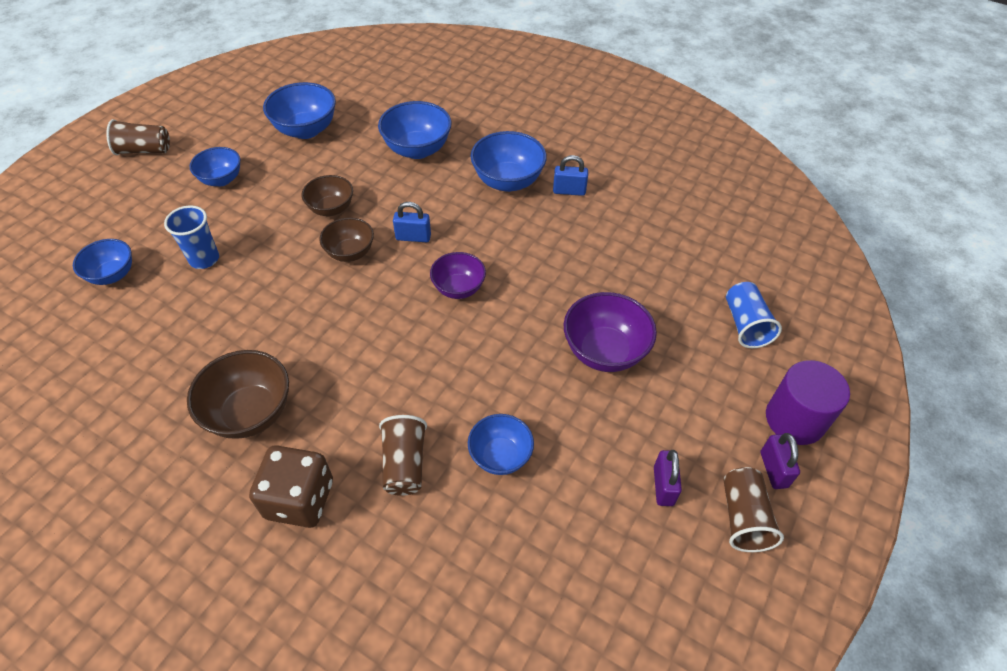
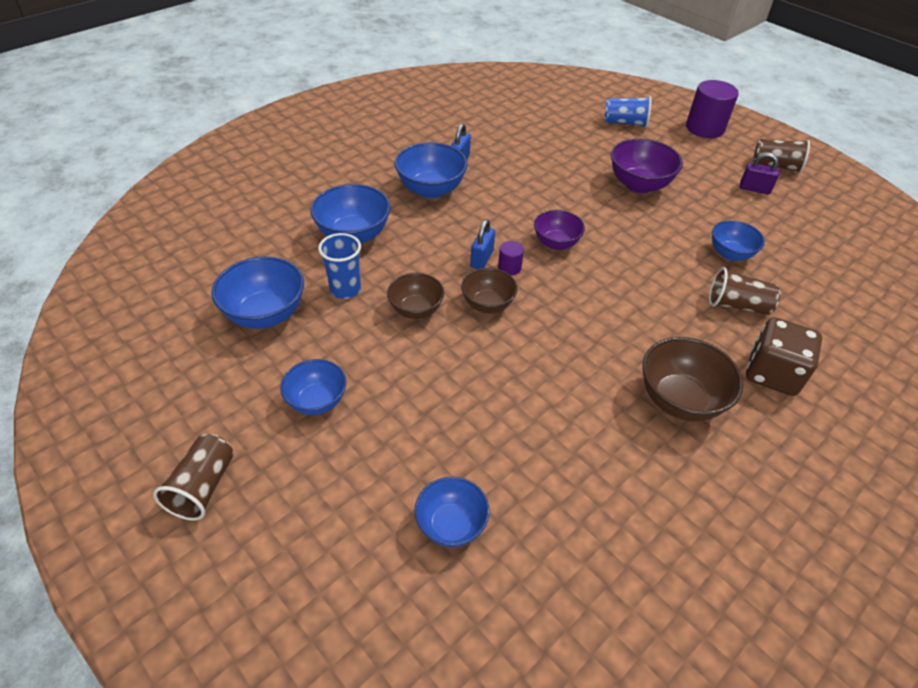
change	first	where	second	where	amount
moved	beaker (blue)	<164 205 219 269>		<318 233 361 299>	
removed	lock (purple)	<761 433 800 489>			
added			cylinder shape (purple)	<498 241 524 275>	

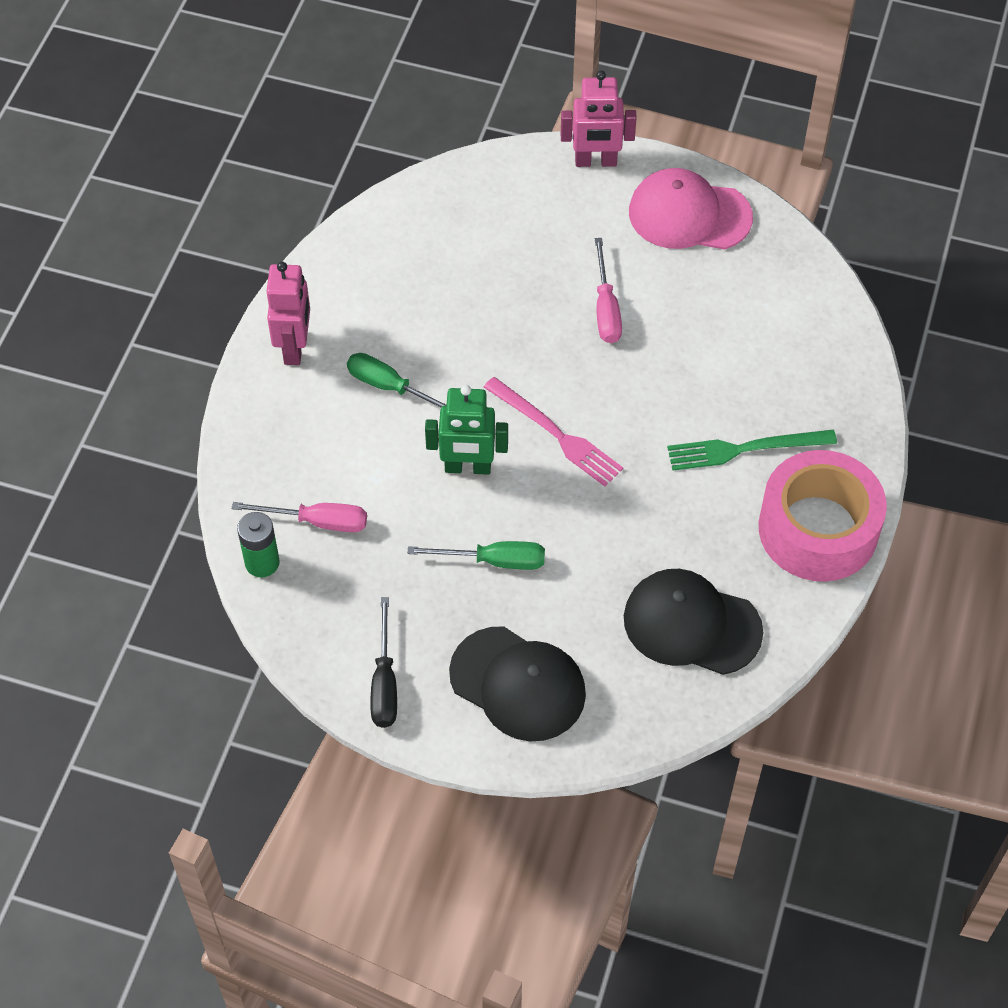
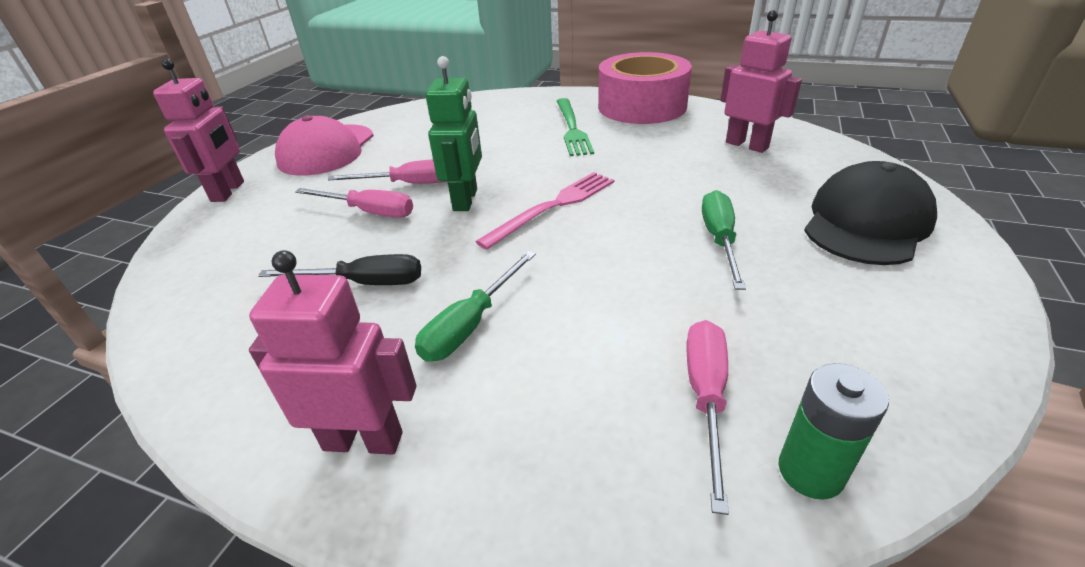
change	first	where	second	where	amount
moved	flat screwdriver (ebony)	<370 597 397 728>		<258 254 421 285>	
moved	toy robot (emerald)	<425 385 508 475>		<425 56 482 211>	
replaced	cap (ebony)	<624 569 763 675>	toy robot (pink)	<721 10 802 153>	
added			flat screwdriver (pink)	<295 188 413 218>	

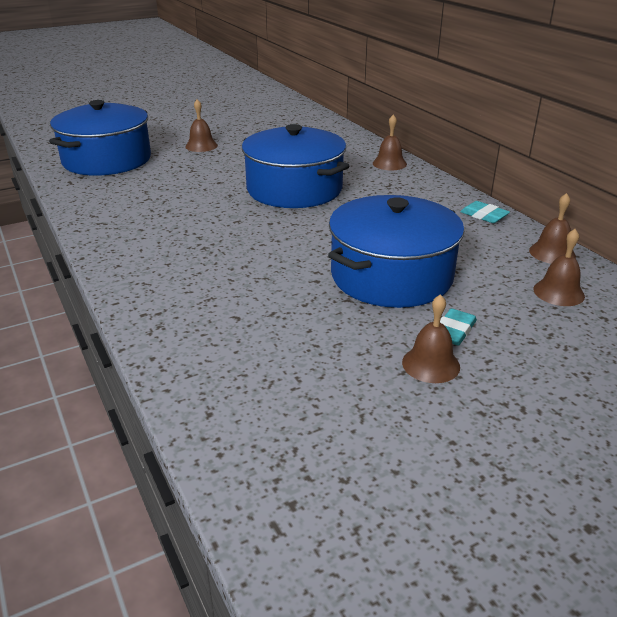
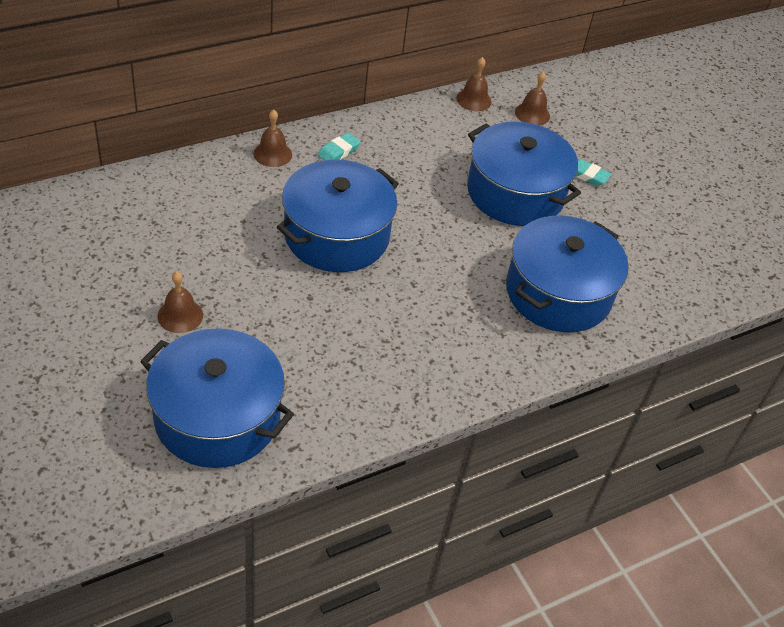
change	first	where	second	where	amount
removed	bell (brown)	<402 294 460 383>			
moved	pencil eraser (aqua)	<460 201 510 223>		<318 133 361 160>	
added			cooking pot (blue)	<506 215 628 332>	

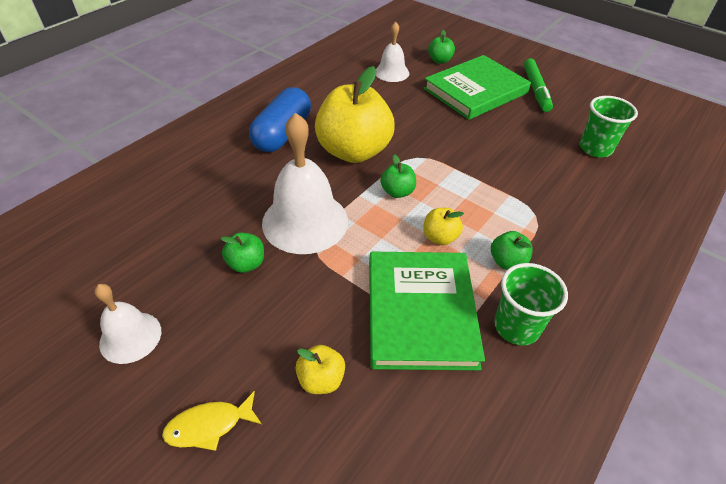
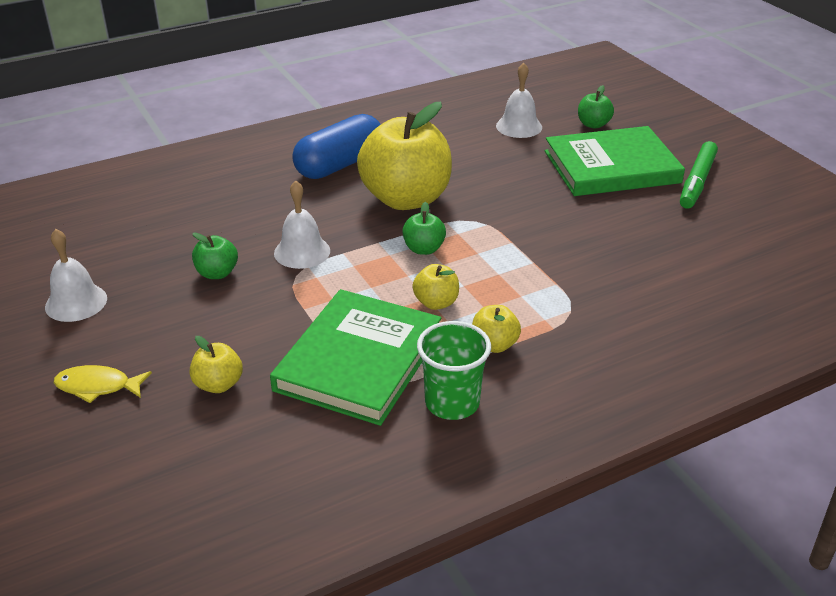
change	first	where	second	where	amount
resized	bell (pure white)	<262 113 348 254>		<274 180 330 269>	x0.56
recoloured	toy apple (emerald)	<491 231 533 270>	toy apple (bright yellow)	<472 305 521 353>	
removed	beaker (emerald)	<580 96 638 157>			

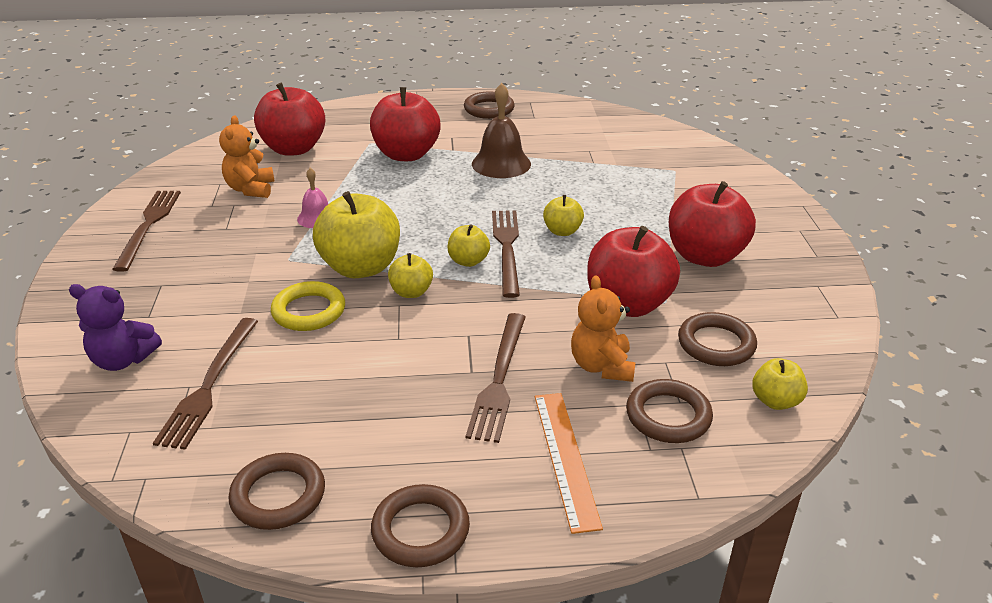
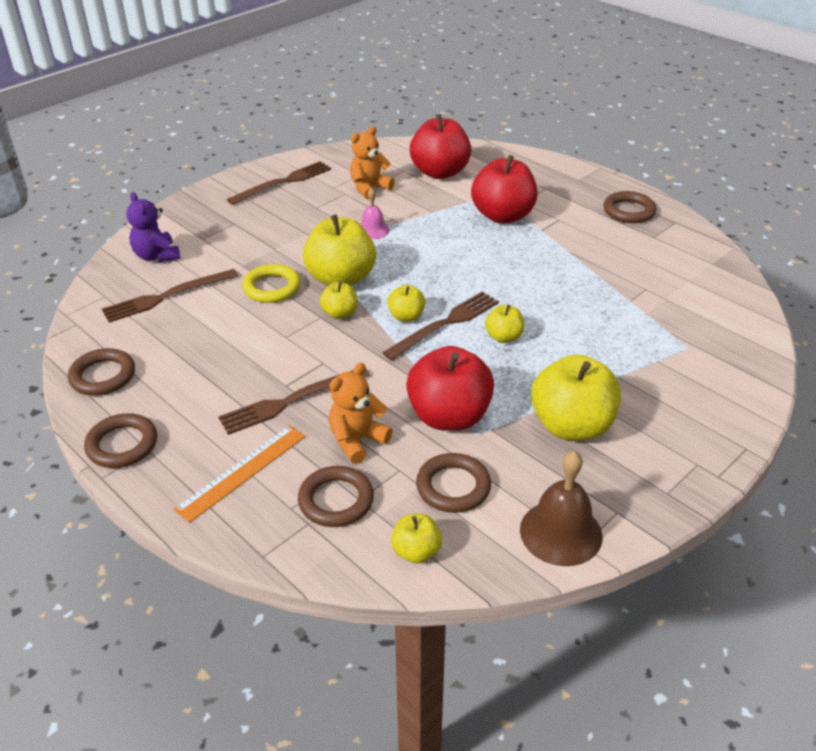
change	first	where	second	where	amount
moved	bell (brown)	<472 83 531 178>		<520 451 602 566>	
recoloured	toy apple (scarlet)	<669 181 756 267>	toy apple (bright yellow)	<531 355 621 440>	

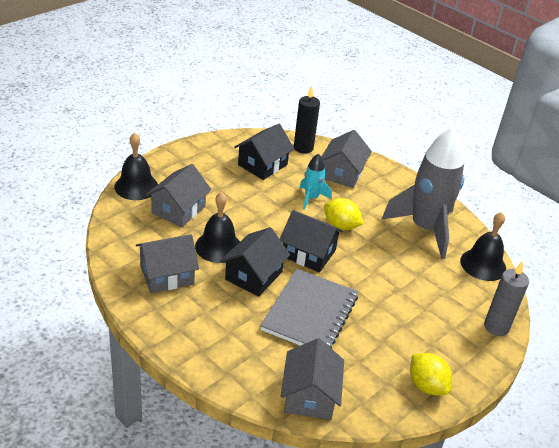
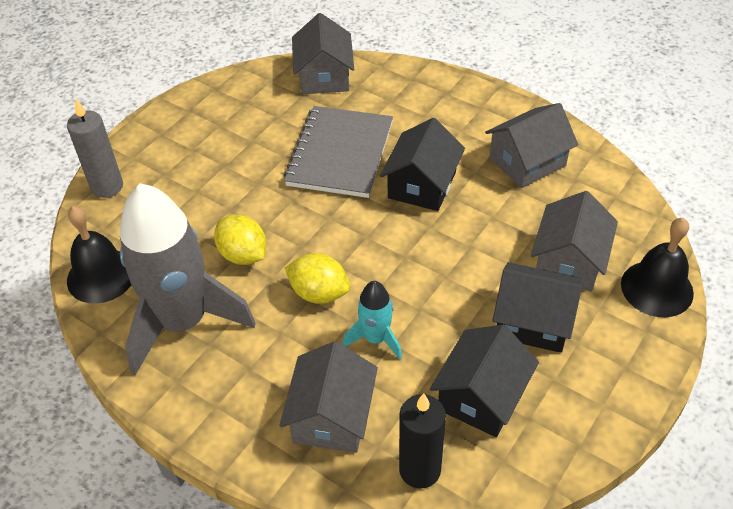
change	first	where	second	where	amount
removed	bell (ebony)	<195 192 240 263>			
moved	cottage (ebony)	<280 210 343 272>		<492 262 582 353>	
moved	citrus fruit (bright yellow)	<410 353 452 395>		<214 215 266 265>	

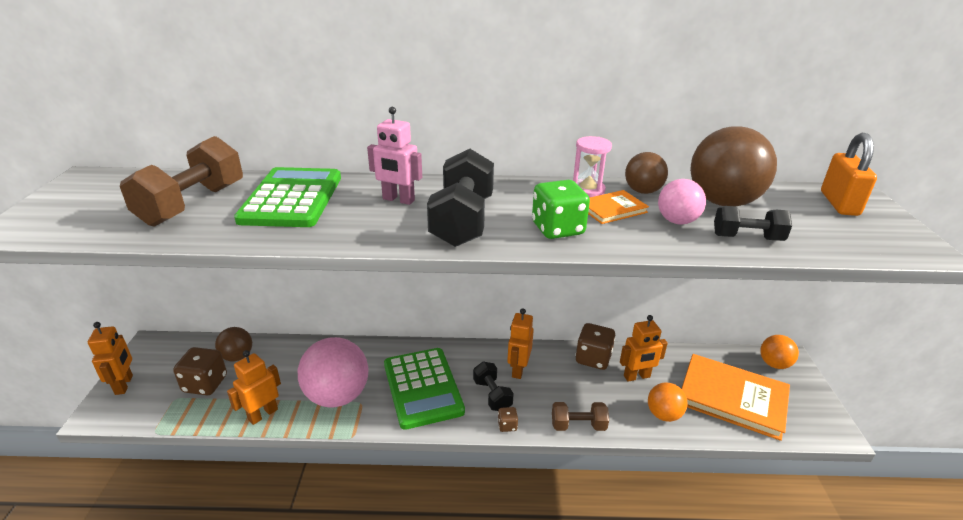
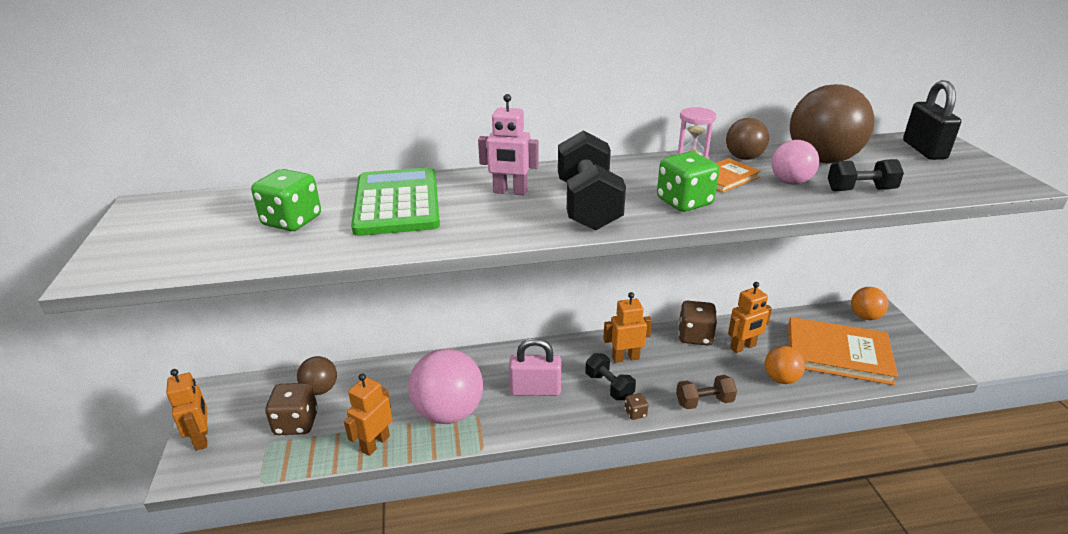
change	first	where	second	where	amount
replaced	free weight (brown)	<120 136 243 227>	game die (emerald)	<251 169 321 231>	
replaced	calculator (emerald)	<384 348 465 430>	lock (pink)	<509 338 561 396>	
turned	toy robot (bright orange)	<507 308 534 379>		<603 292 652 363>	75 degrees clockwise
recoloured	lock (bright orange)	<821 133 877 216>	lock (ebony)	<903 80 961 160>	

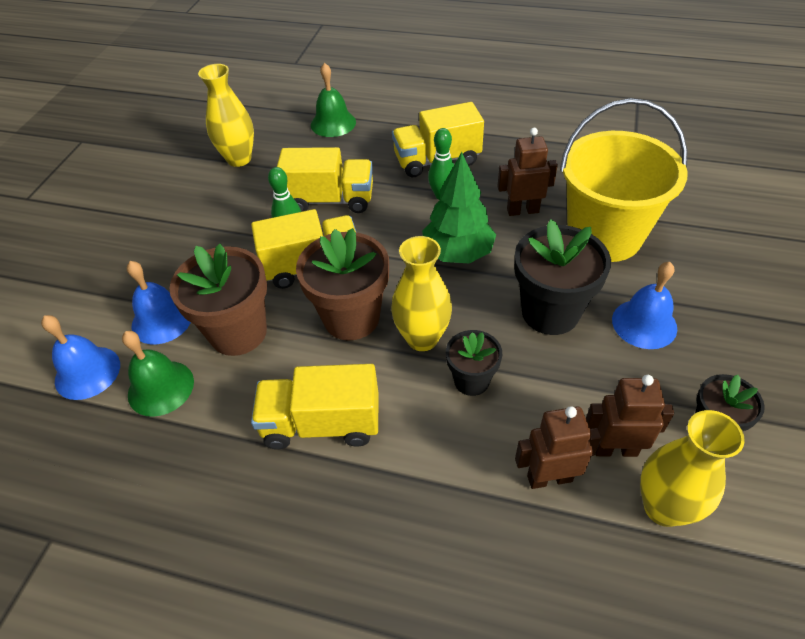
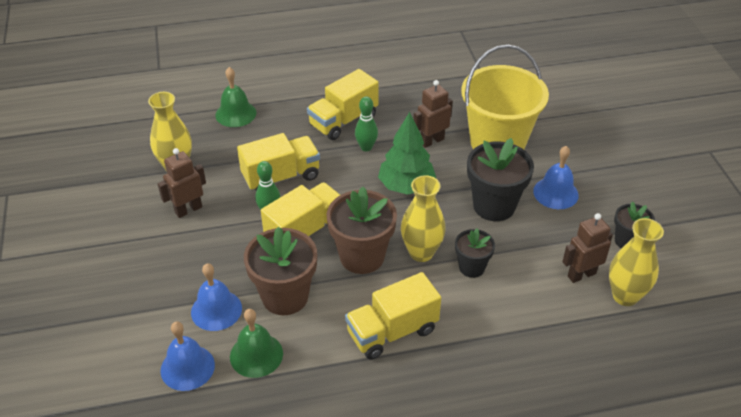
change	first	where	second	where	amount
moved	toy robot (brown)	<515 406 602 489>		<157 148 206 218>	

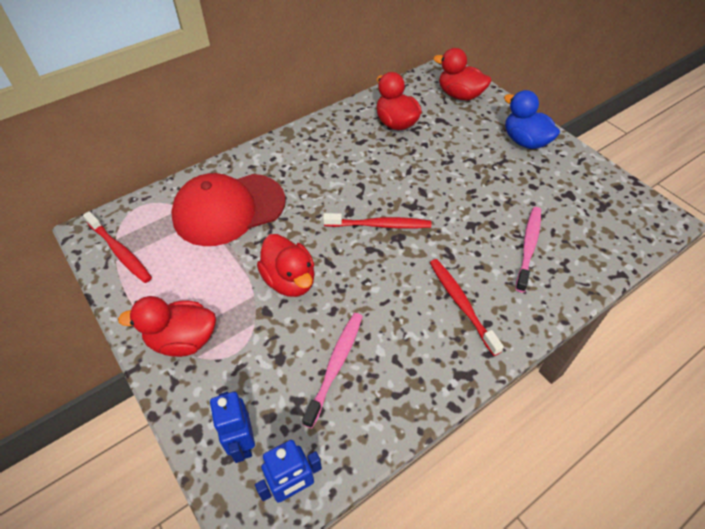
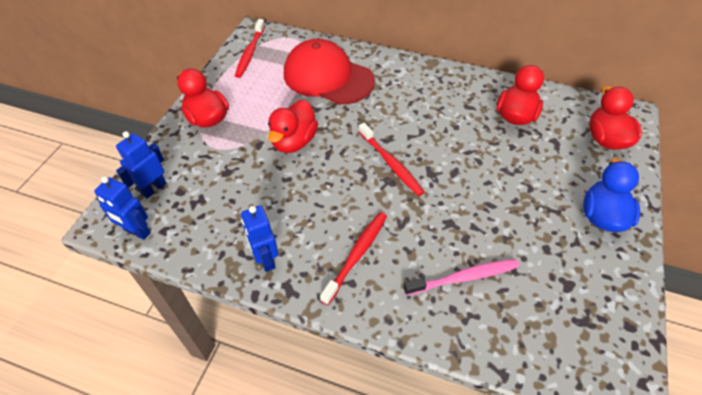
change	first	where	second	where	amount
removed	toothbrush (pink)	<302 313 363 428>			
added			toy robot (blue)	<241 205 279 272>	

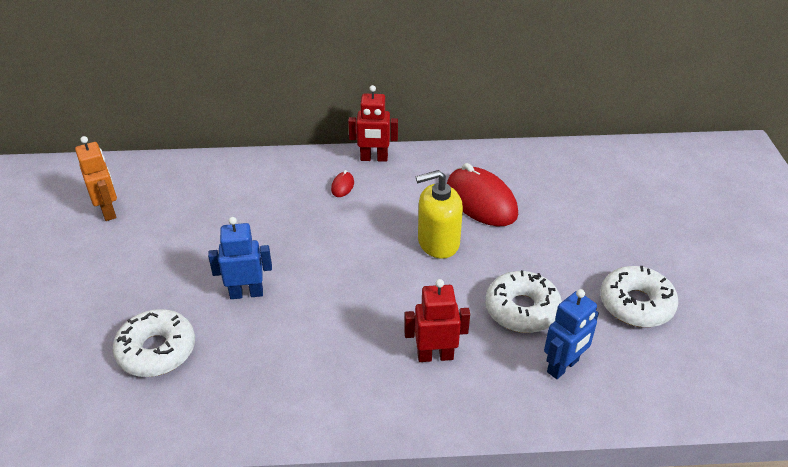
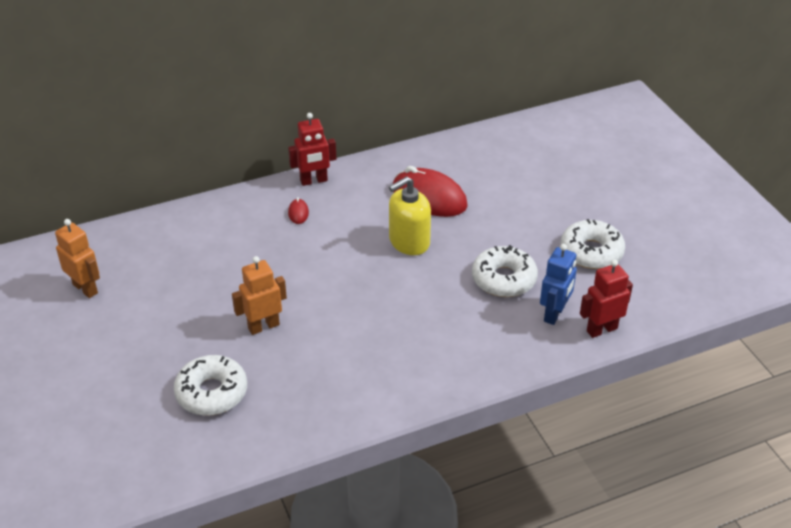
change	first	where	second	where	amount
recoloured	toy robot (blue)	<208 217 272 299>	toy robot (bright orange)	<232 256 287 335>	
moved	toy robot (scarlet)	<404 279 470 362>		<580 259 633 338>	

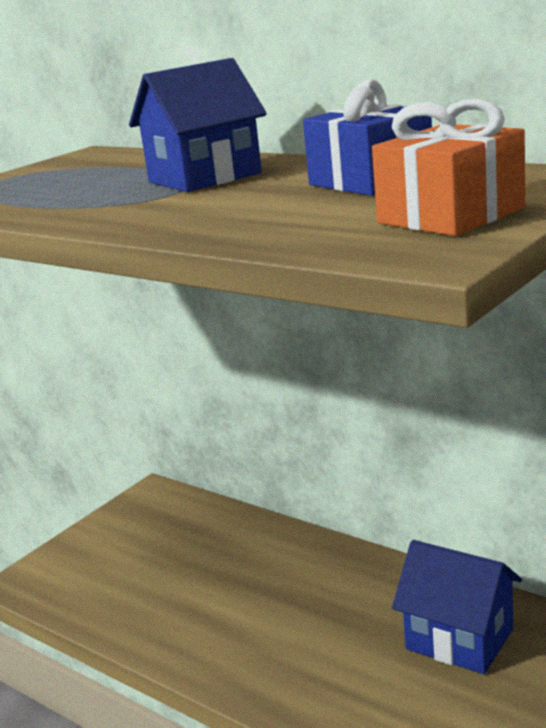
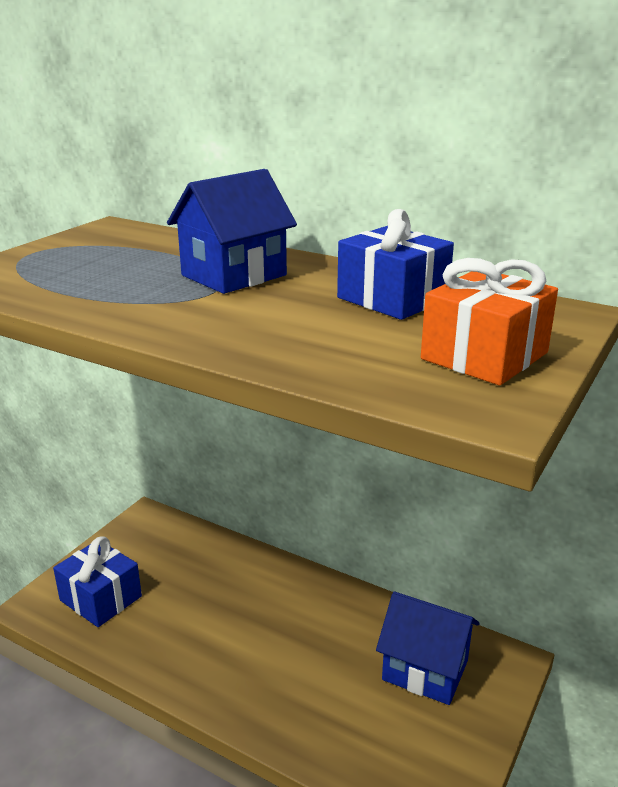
change	first	where	second	where	amount
added			gift (blue)	<53 537 142 627>	

